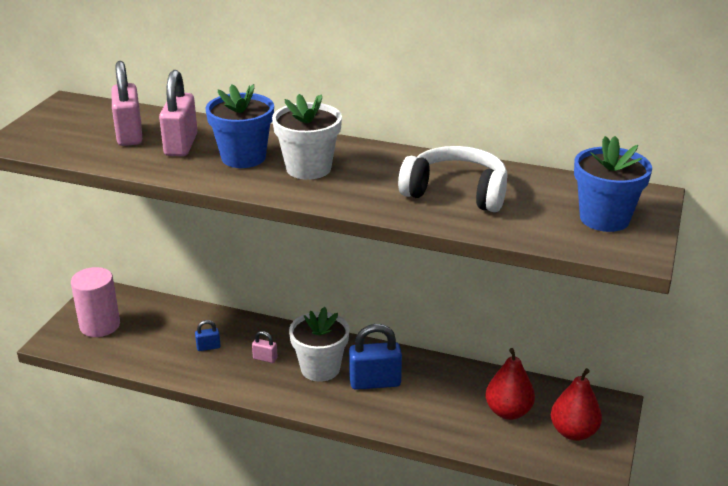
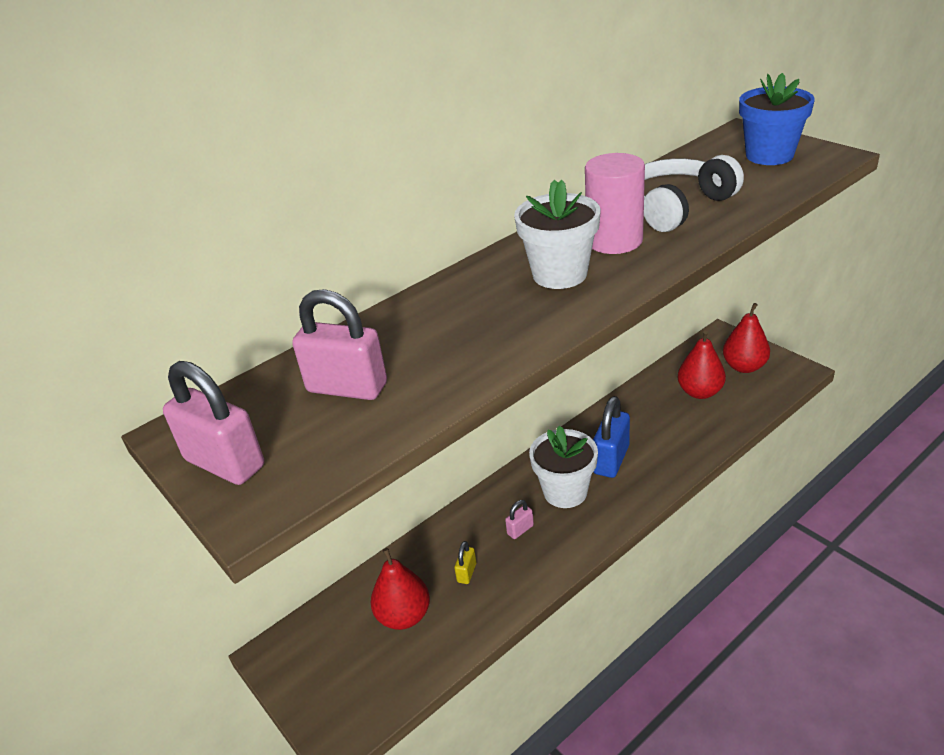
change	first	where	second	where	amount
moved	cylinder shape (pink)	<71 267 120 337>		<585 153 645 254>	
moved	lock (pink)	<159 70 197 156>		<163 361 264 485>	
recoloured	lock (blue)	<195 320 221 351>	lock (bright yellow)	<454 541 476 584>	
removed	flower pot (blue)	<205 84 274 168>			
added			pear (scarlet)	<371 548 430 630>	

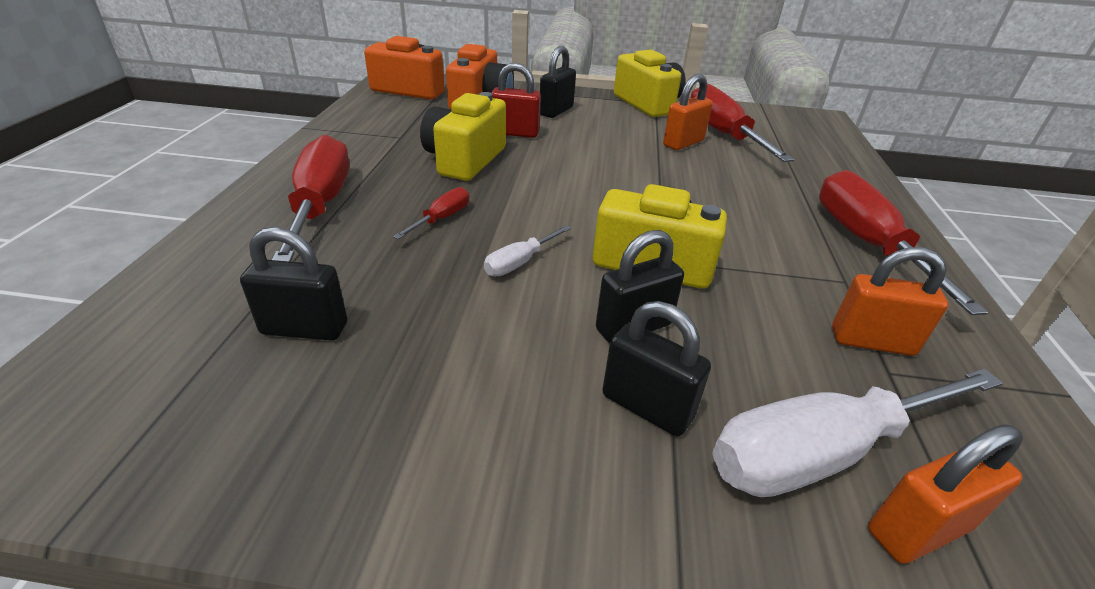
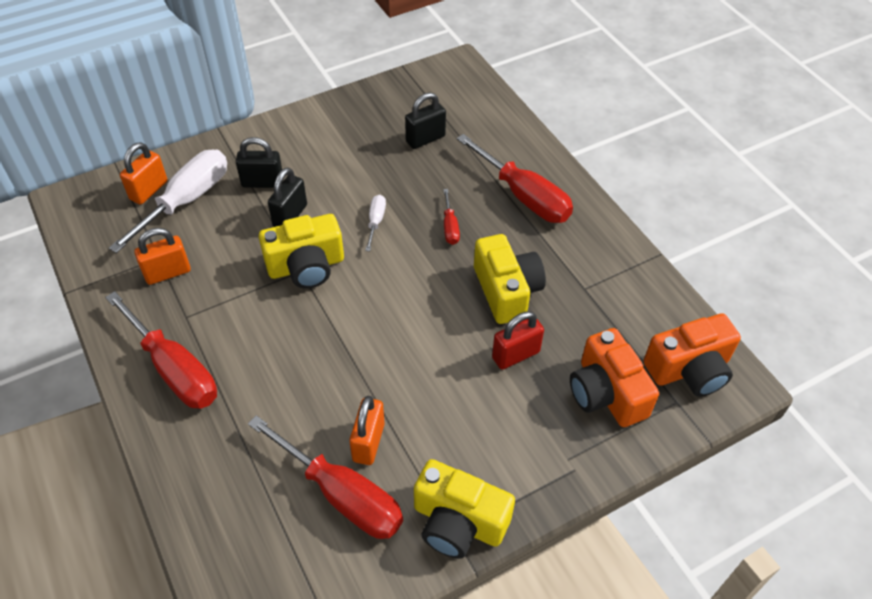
change	first	where	second	where	amount
removed	lock (ebony)	<540 46 576 118>			

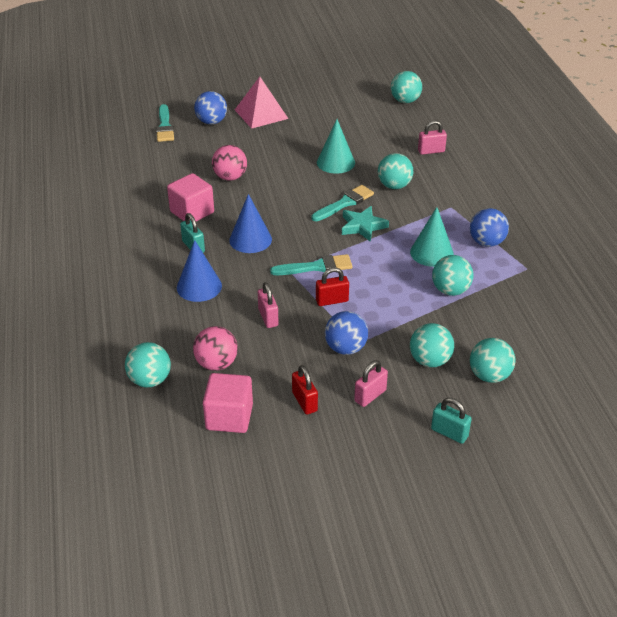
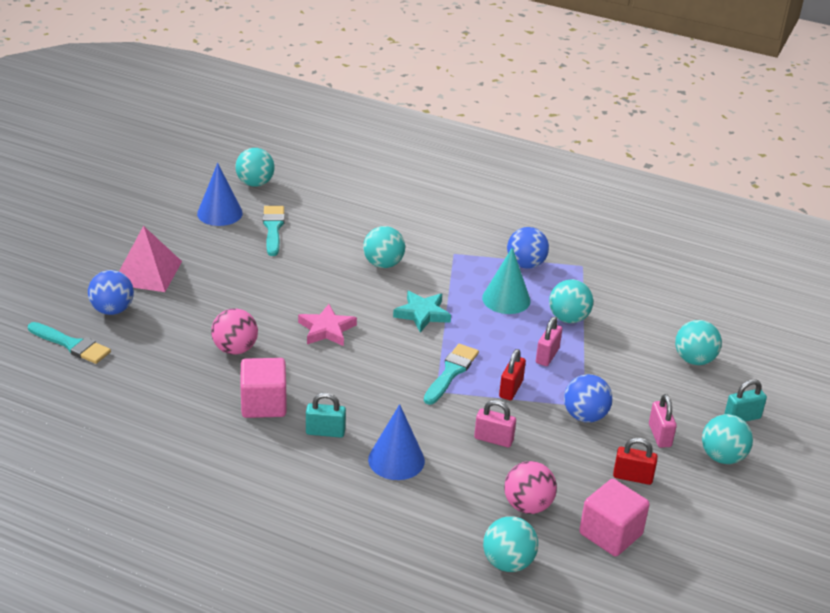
change	first	where	second	where	amount
moved	solid cone (blue)	<229 194 272 253>		<197 163 243 226>	
moved	paintbrush (aqua)	<311 185 374 221>		<263 206 285 256>	
removed	solid cone (aqua)	<317 119 355 174>			
moved	play ball (aqua)	<410 323 454 367>		<702 414 753 464>	
moved	lock (pink)	<418 120 447 155>		<536 317 562 366>	
added			five-pointed star (pink)	<298 304 357 346>	

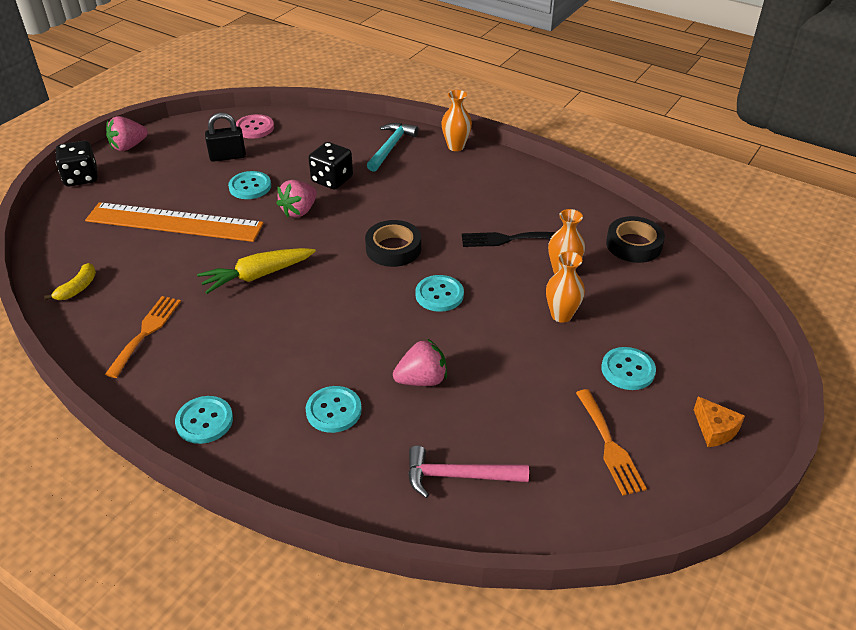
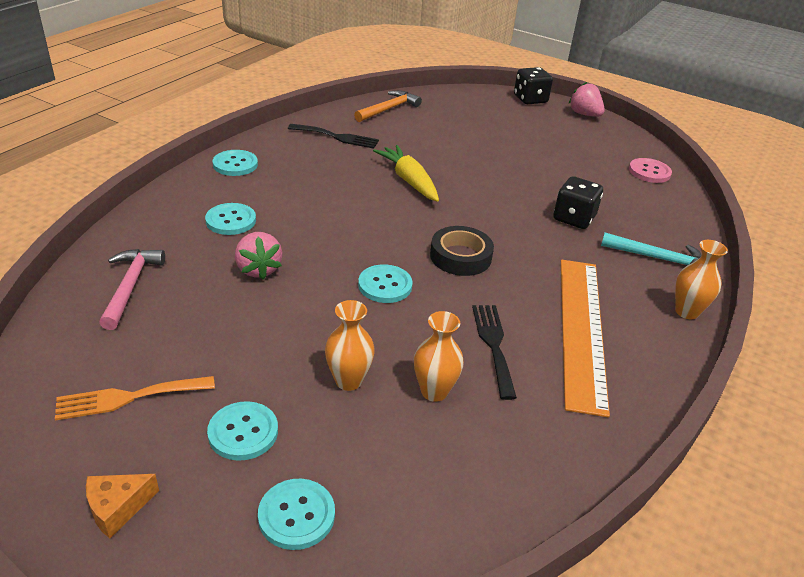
change	first	where	second	where	amount
replaced	banana (bright yellow)	<44 263 96 300>	claw hammer (bright orange)	<354 90 422 122>	
moved	ruler (bright orange)	<85 202 264 242>		<561 260 610 417>	
recoloured	table fork (bright orange)	<105 296 181 378>	table fork (ebony)	<288 124 379 149>	
removed	lock (ebony)	<205 113 246 162>			
moved	sewing button (aqua)	<228 171 271 199>		<258 479 335 550>	
removed	toy strawberry (pink)	<276 180 317 217>			
removed	tape (ebony)	<606 216 665 263>			

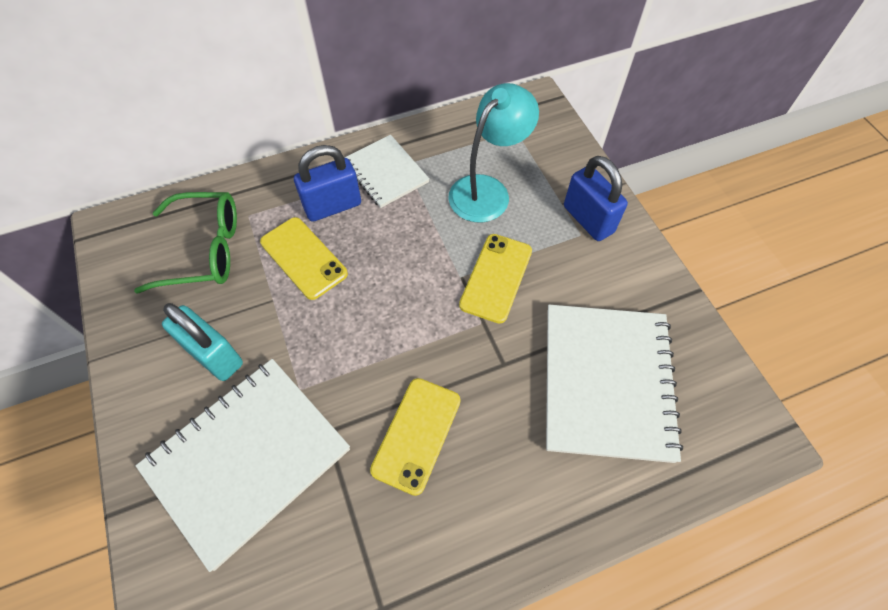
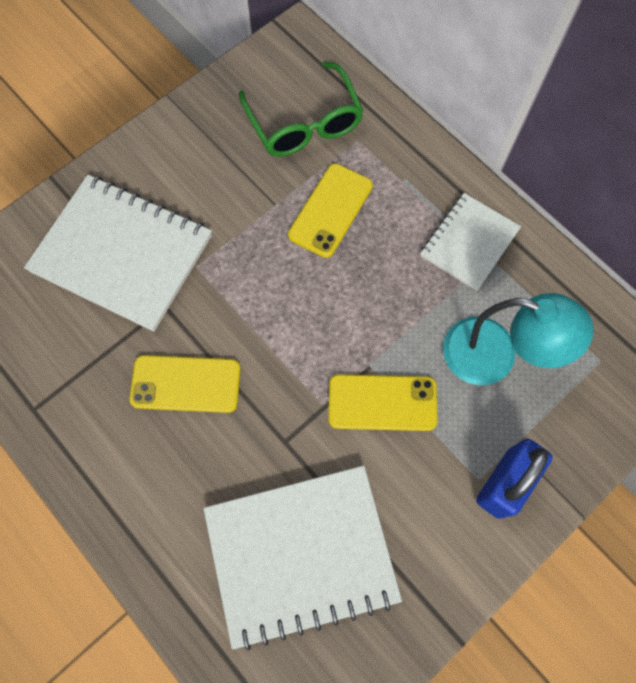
change	first	where	second	where	amount
removed	lock (aqua)	<162 303 243 381>			
removed	lock (blue)	<294 145 361 222>			

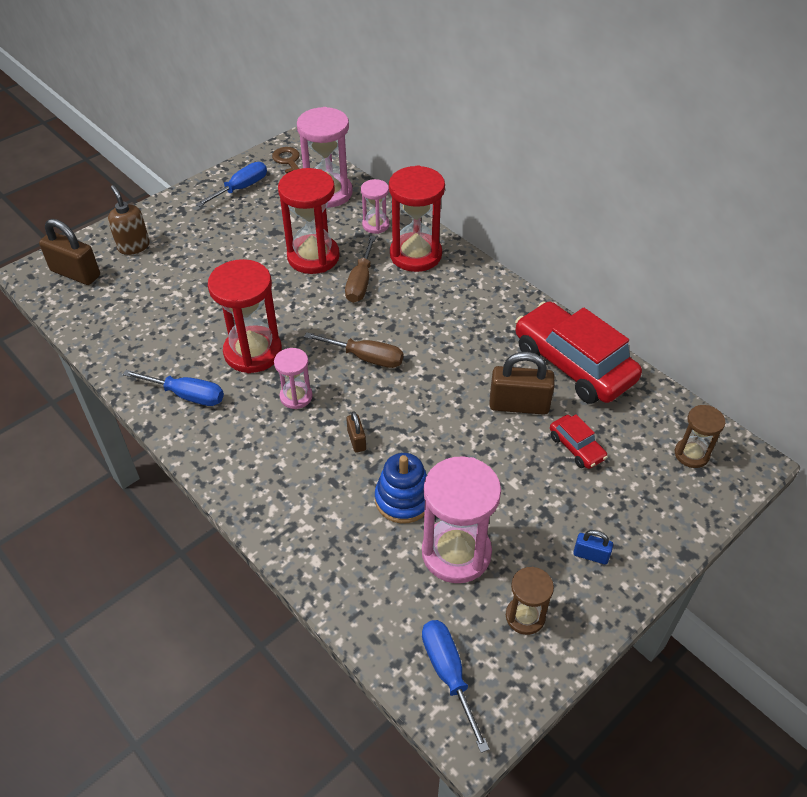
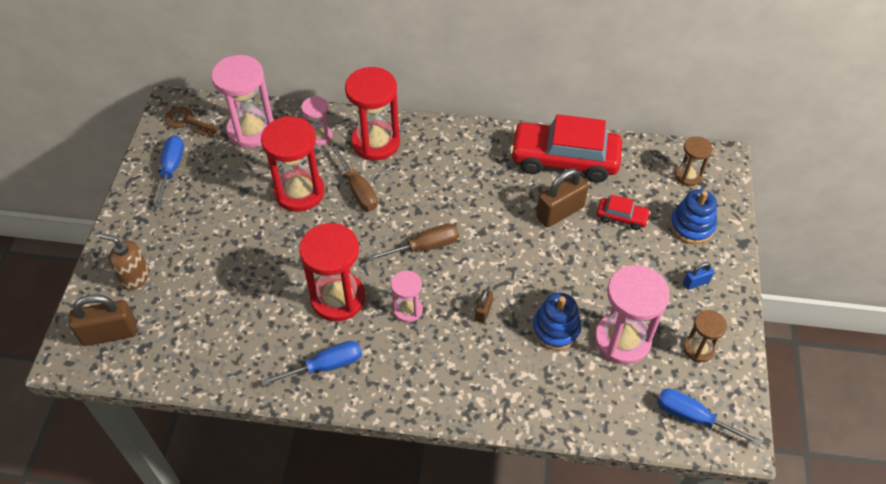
change	first	where	second	where	amount
turned	lock (brown)	<346 411 366 453>		<475 289 493 323>	75 degrees clockwise
added			stacking toy (blue)	<670 189 717 244>	

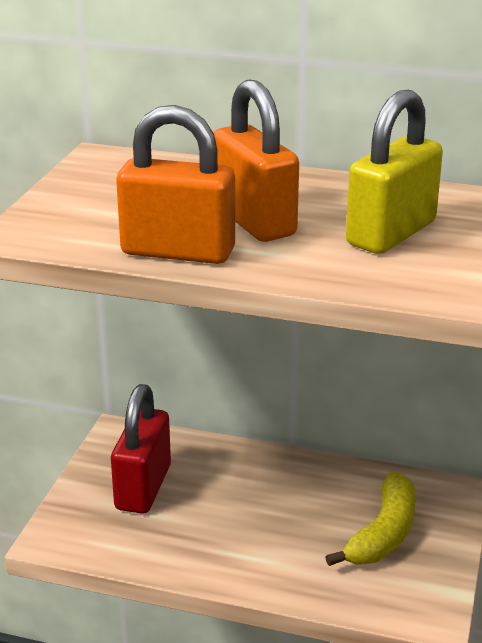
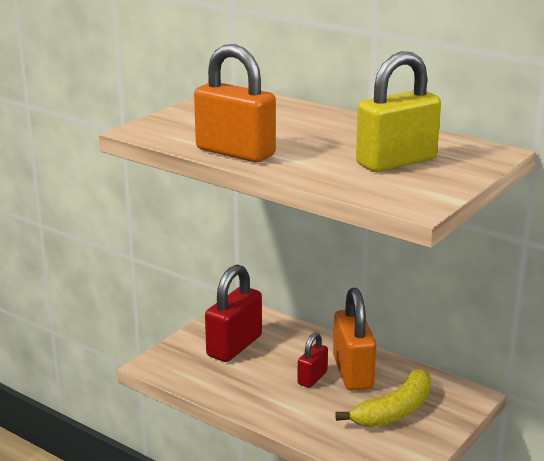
change	first	where	second	where	amount
moved	lock (bright orange)	<214 79 299 242>		<333 288 376 391>	
added			lock (scarlet)	<297 332 328 388>	

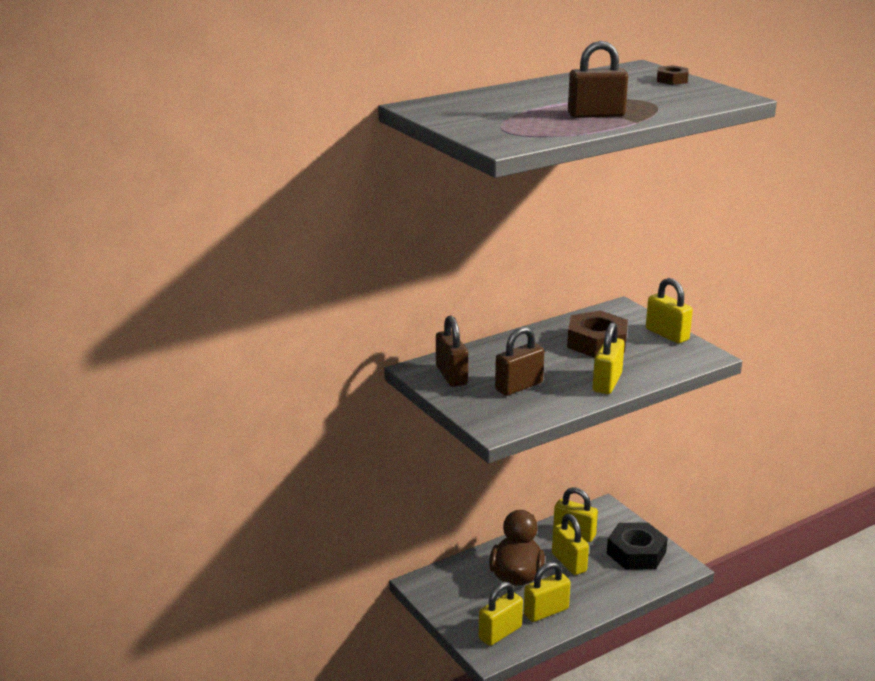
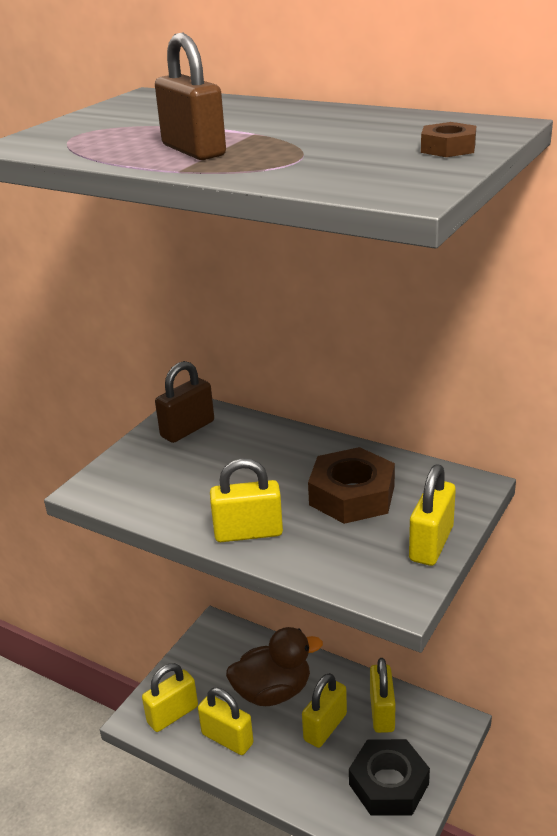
change	first	where	second	where	amount
turned	lock (bright yellow)	<479 582 523 646>		<142 663 198 732>	60 degrees counterclockwise
removed	lock (brown)	<495 326 544 396>			

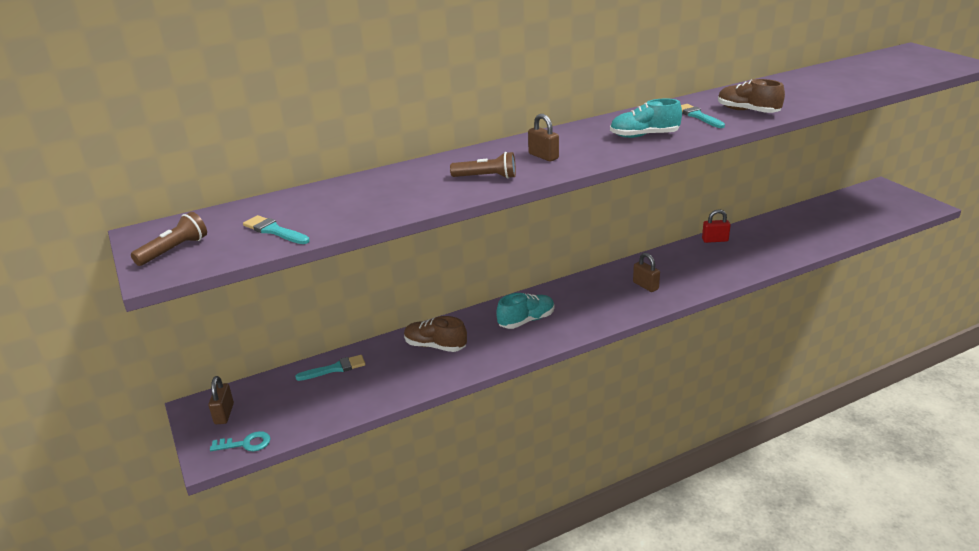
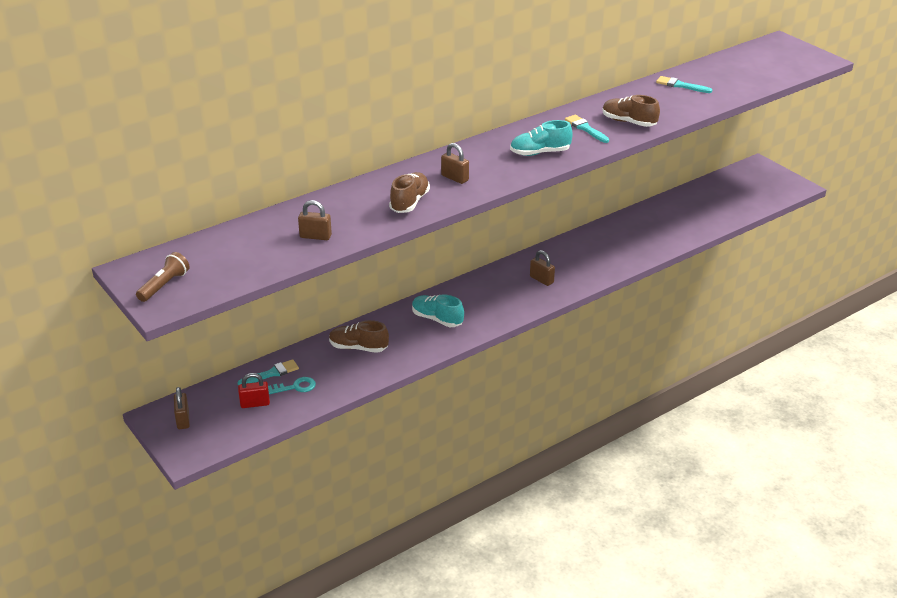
change	first	where	second	where	amount
moved	key (aqua)	<210 431 270 451>		<268 377 316 394>	
moved	paintbrush (aqua)	<243 215 310 244>		<656 76 712 93>	
replaced	torch (brown)	<450 152 516 179>	sneaker (brown)	<389 172 430 213>	
turned	sneaker (aqua)	<496 293 555 329>		<412 294 464 327>	105 degrees counterclockwise
moved	lock (scarlet)	<702 209 731 243>		<238 373 270 408>	
added			lock (brown)	<298 200 332 240>	

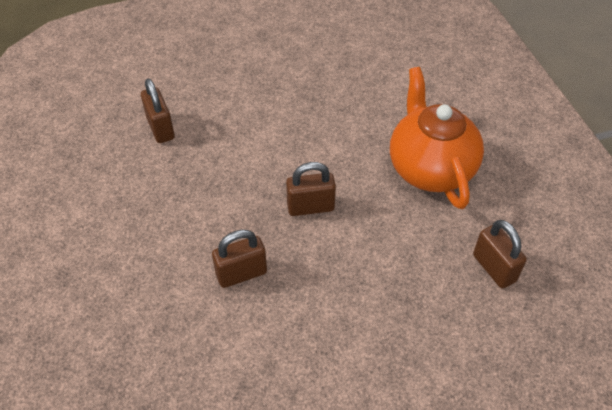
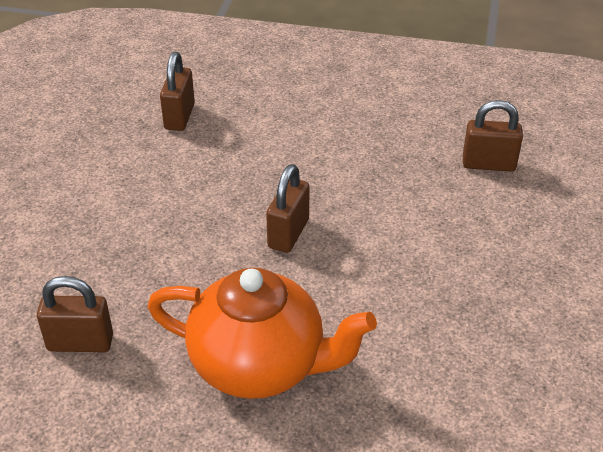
change	first	where	second	where	amount
moved	lock (brown)	<212 230 267 288>		<160 52 195 131>	

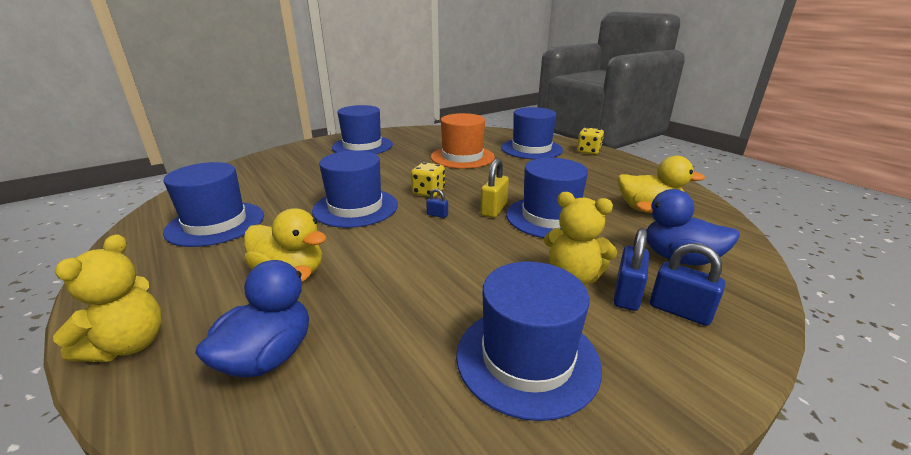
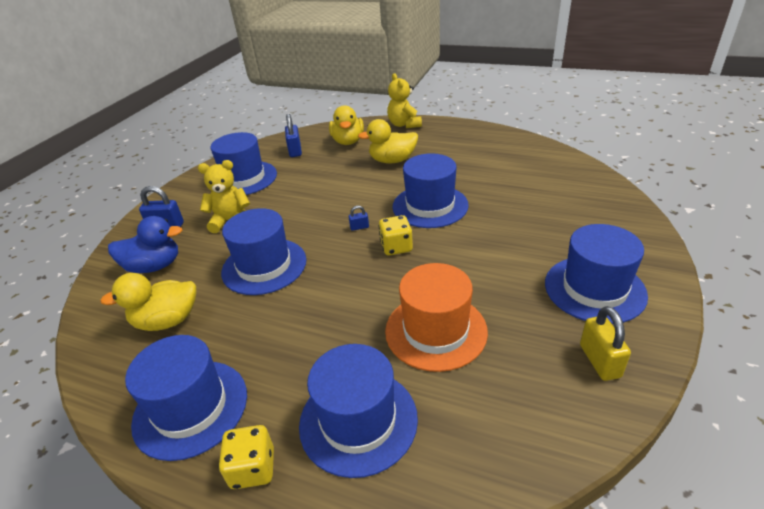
change	first	where	second	where	amount
moved	hat (blue)	<163 162 264 247>		<125 335 247 461>	
recoloured	duck (blue)	<195 260 312 378>	duck (bright yellow)	<329 105 364 145>	
moved	lock (bright yellow)	<480 158 509 218>		<580 306 631 381>	
moved	lock (blue)	<613 228 649 311>		<285 114 302 157>	

